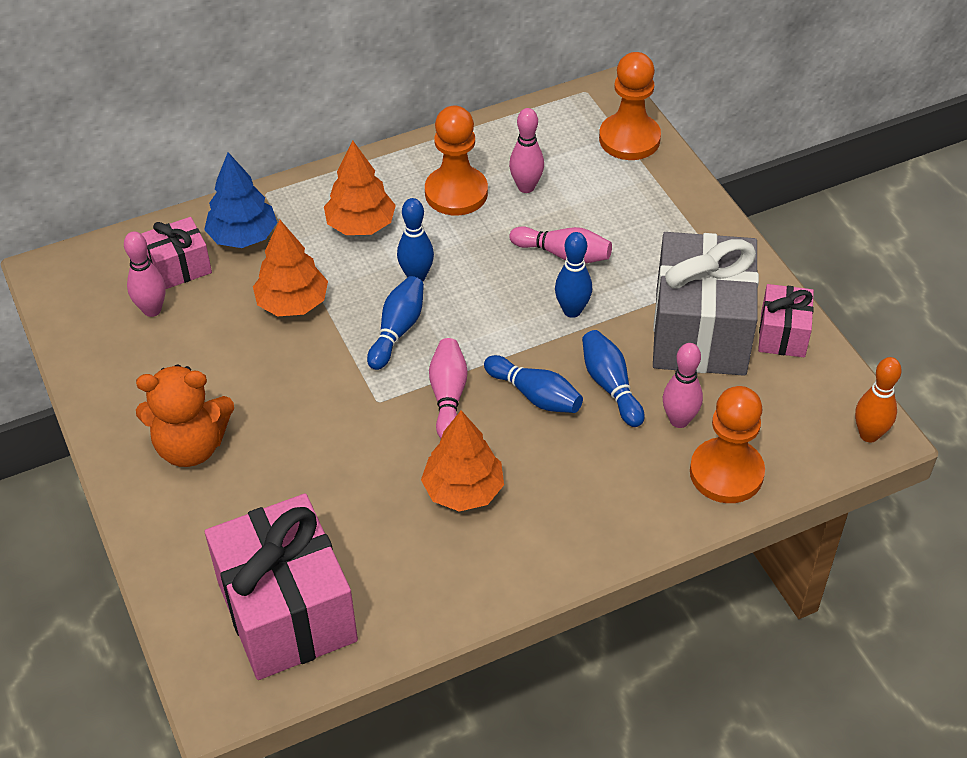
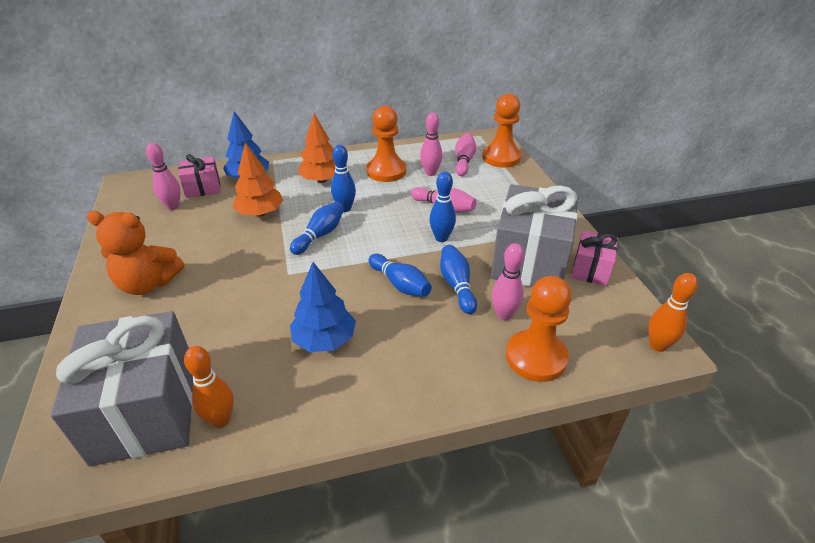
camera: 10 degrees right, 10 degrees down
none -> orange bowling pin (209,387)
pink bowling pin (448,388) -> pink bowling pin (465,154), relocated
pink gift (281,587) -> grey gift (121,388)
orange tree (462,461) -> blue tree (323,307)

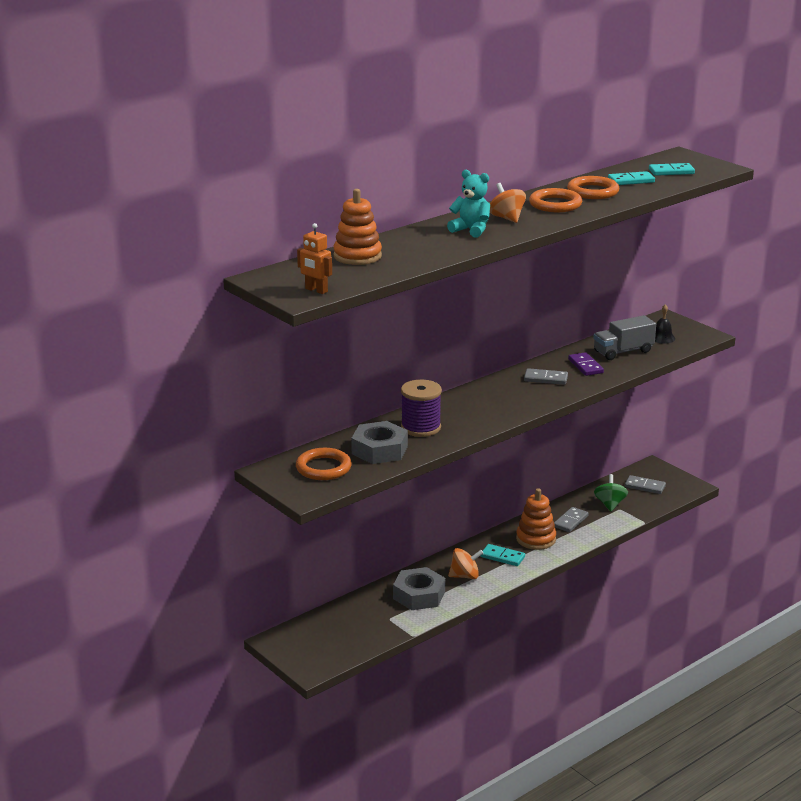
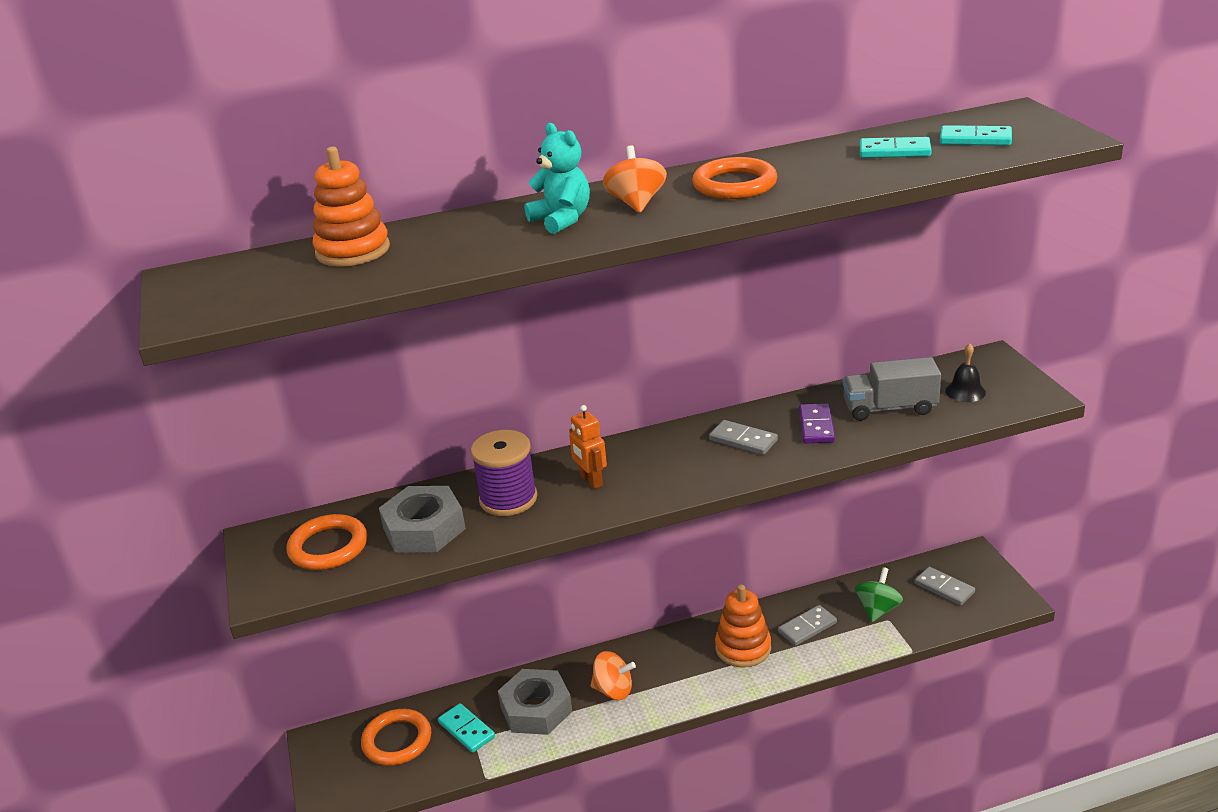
camera: 25 degrees right, 5 degrees up
orange robot (314,258) -> orange robot (588,447), relocated
turquoise domino (503,555) -> turquoise domino (466,728), relocated
orange ring (593,187) -> orange ring (396,737), relocated

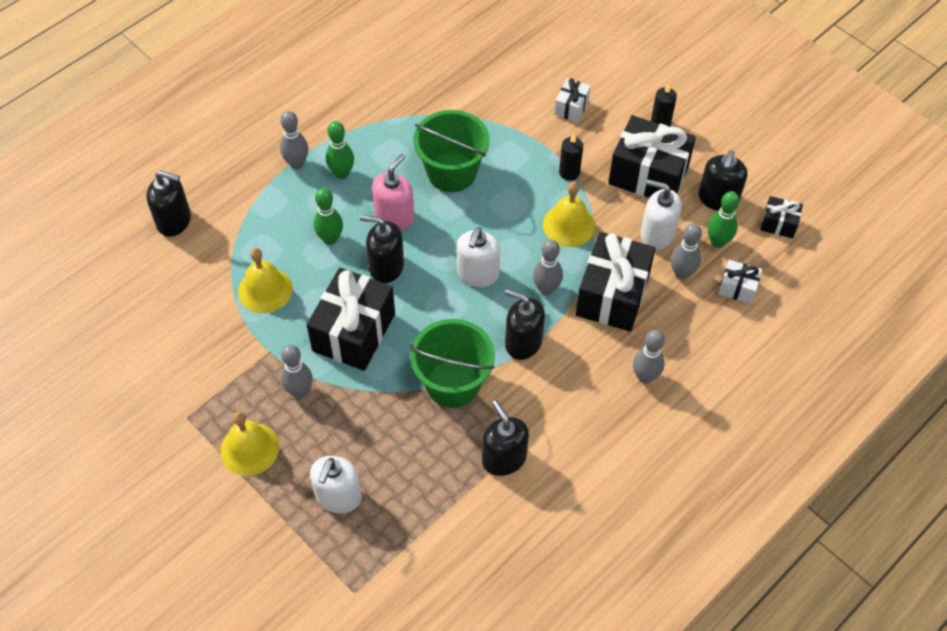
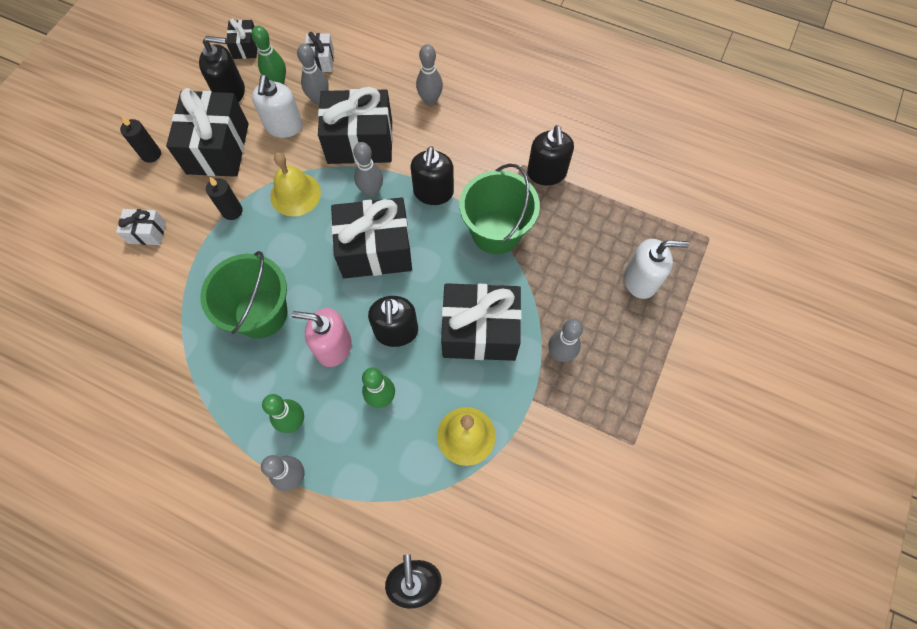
camera: 110 degrees left, 10 degrees up
yellow bell (250,443) -> none
white soap dispenser (478,257) -> black gift (371,237)
black soap dispenser (505,438) -> black soap dispenser (550,155), 45 degrees counterclockwise

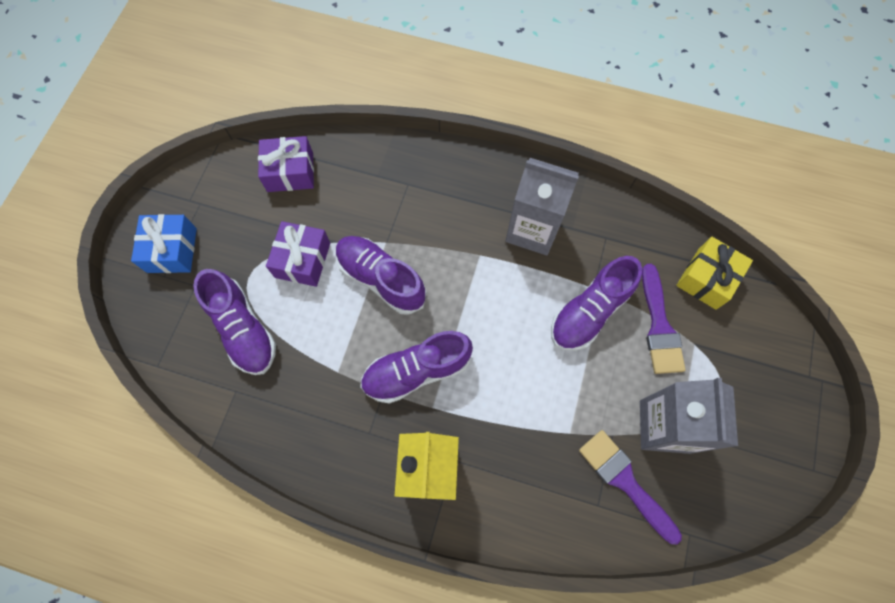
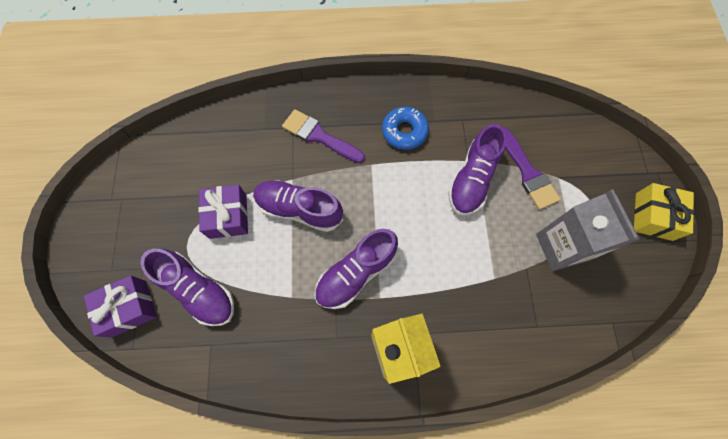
camera: 20 degrees left, 0 degrees up
blue gift (164,243) -> none
purple gift (286,164) -> purple gift (120,307), relocated
purple brush (630,487) -> purple brush (323,136), relocated
yellow gift (714,273) -> yellow gift (664,212), relocated
grey carton (542,207) -> blue donut (405,128)

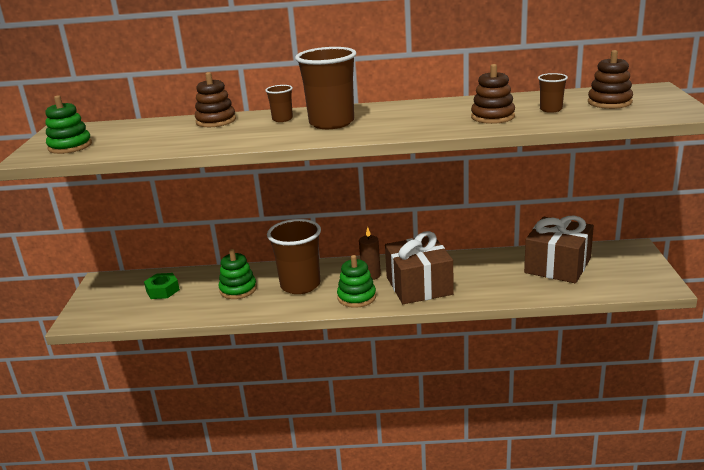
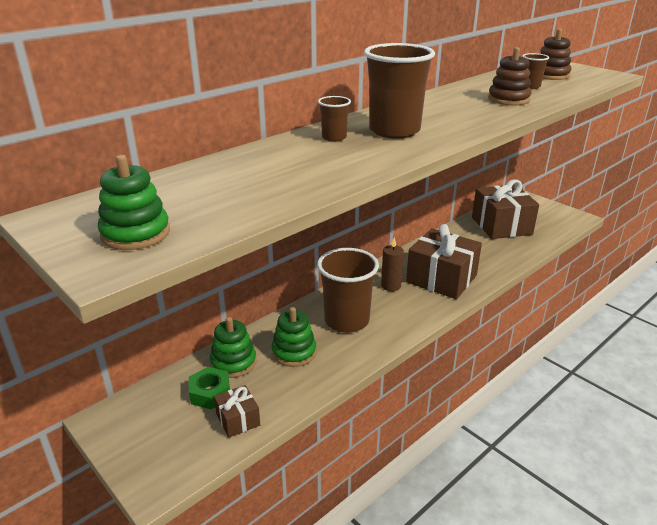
camera: 45 degrees left, 5 degrees up
brown stacking toy (215,99) -> none
none -> brown gift (237,411)
green stacking toy (356,281) -> green stacking toy (233,347), relocated

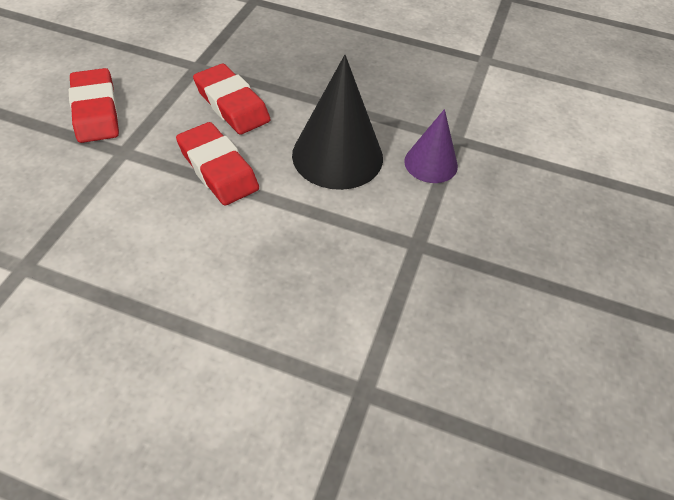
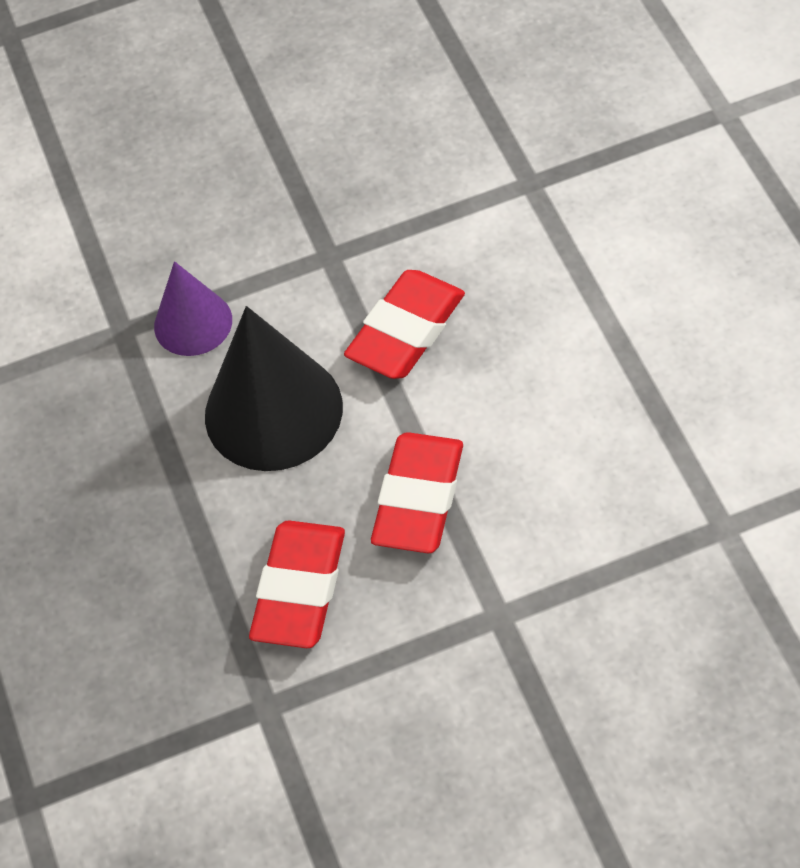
camera: 120 degrees left, 5 degrees up
red eraser (94,105) -> red eraser (404,324), relocated

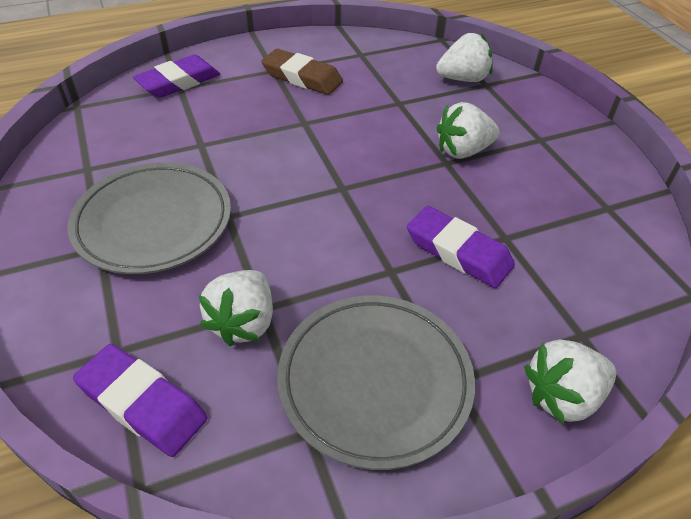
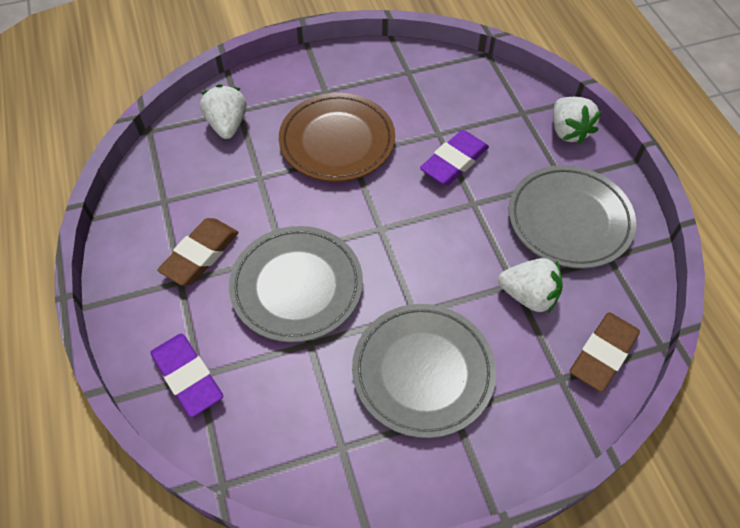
camera: 85 degrees left, 10 degrees up
none -> grey plate (296,284)
white strawberry (468,130) -> brown plate (337,137)
purple eraser (140,400) -> brown eraser (605,352)

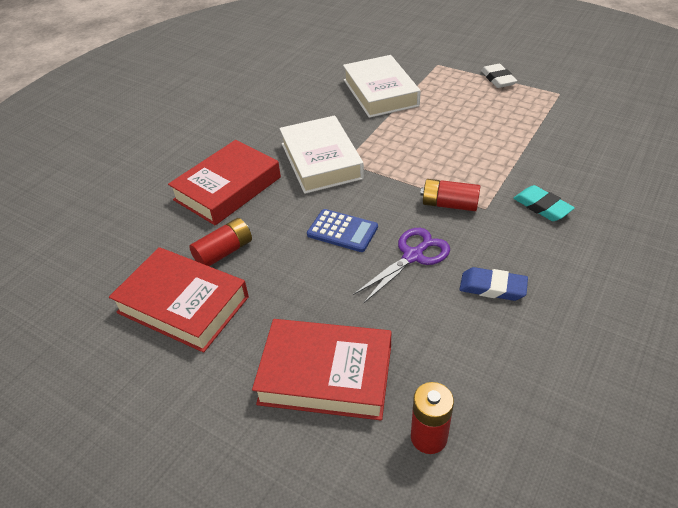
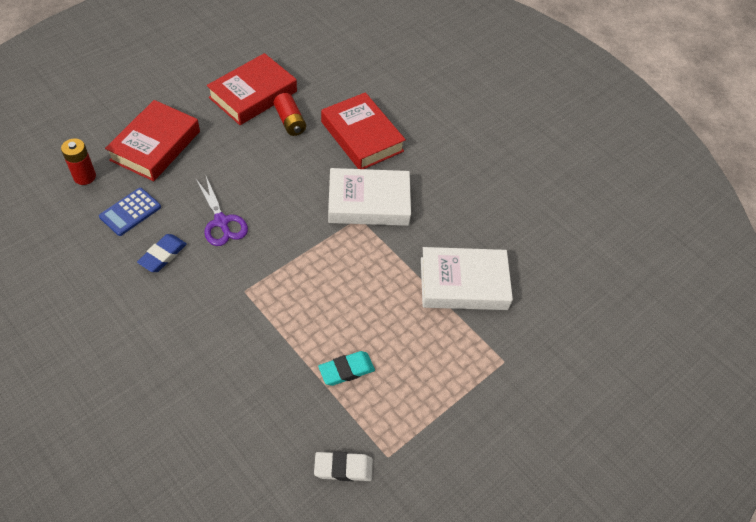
camera: 100 degrees right, 10 degrees up
red battery (450,195) -> none
blue calculator (342,230) -> blue calculator (130,212), relocated
white eraser (499,76) -> white eraser (343,466), relocated
turquoise eraser (544,203) -> turquoise eraser (346,368), relocated

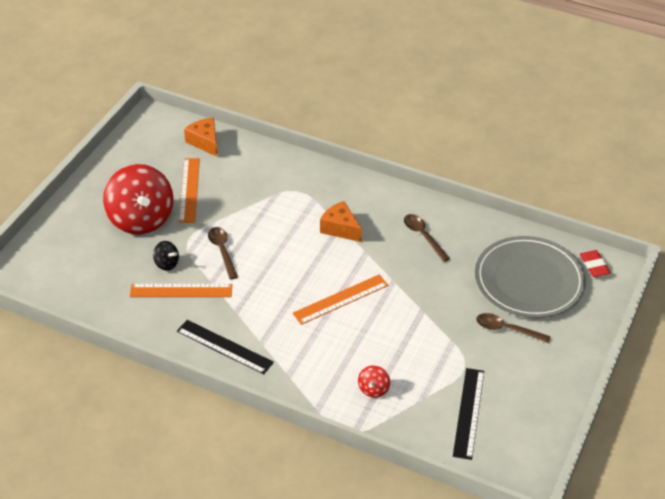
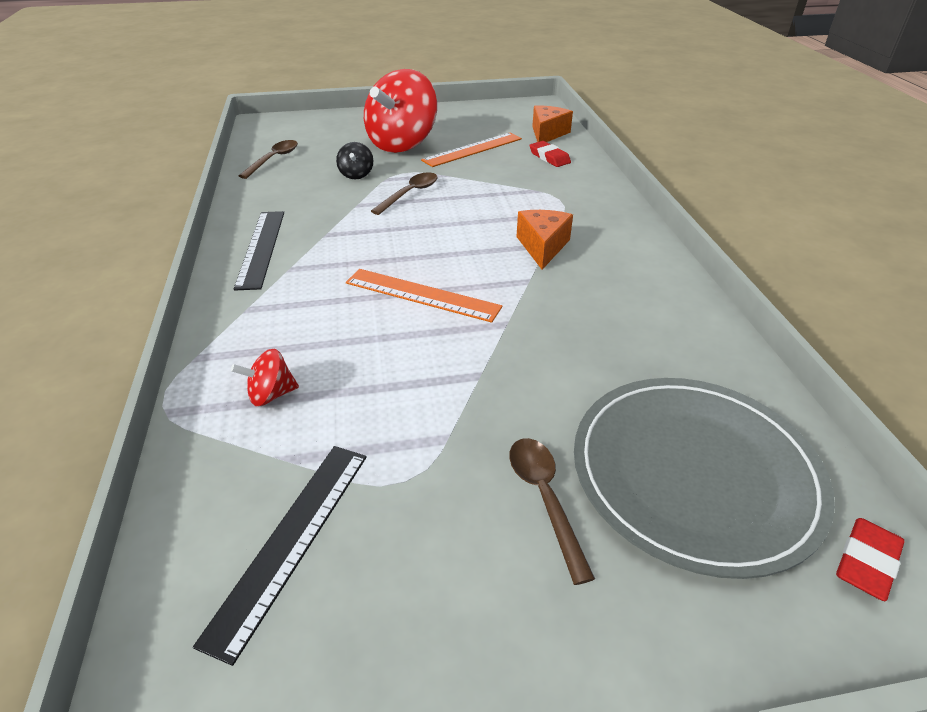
camera: 55 degrees right, 5 degrees down
orange ruler (181,290) -> none
none -> red eraser (550,154)
brown spoon (427,238) -> brown spoon (268,159), relocated
black ruler (468,414) -> black ruler (280,556), 45 degrees counterclockwise

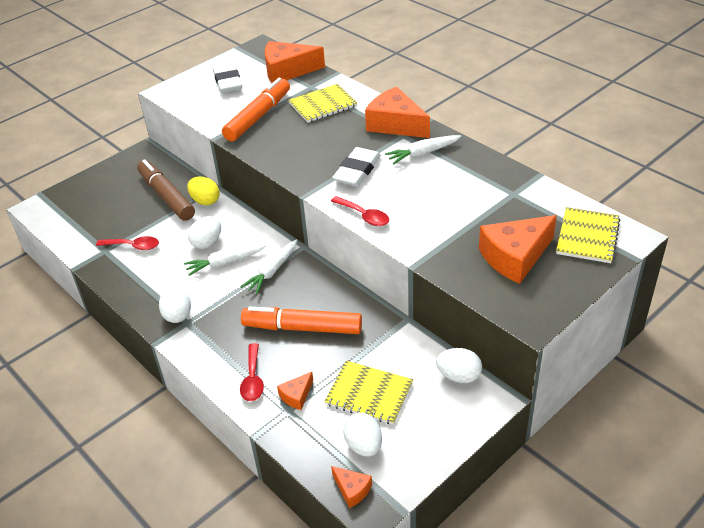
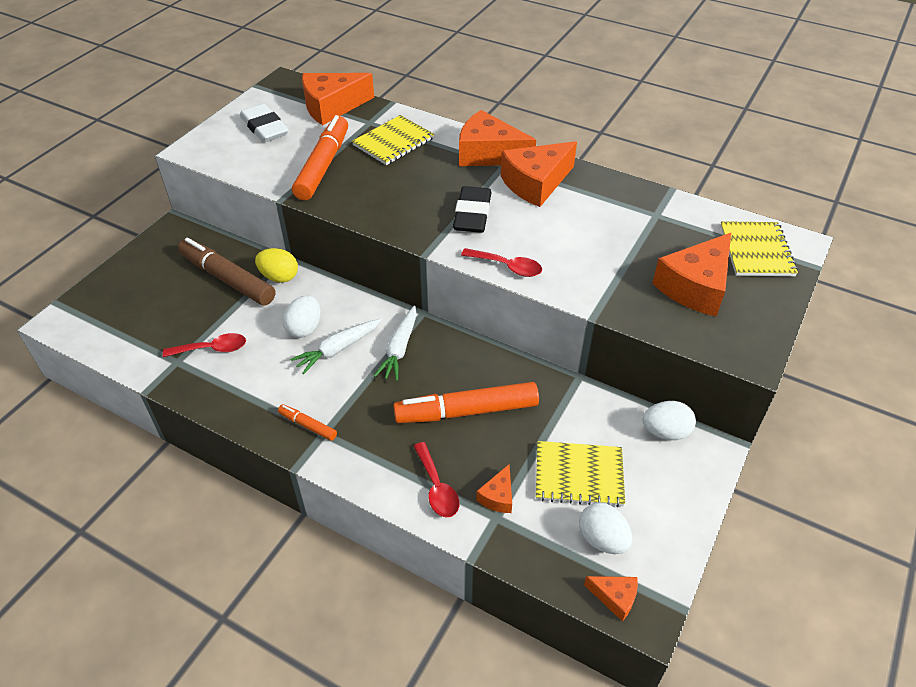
camera: 20 degrees left, 5 degrees up
white egg (175,304) -> orange marker (307,422)
white carrot (423,149) -> orange cheese (539,174)
white eraser (356,166) -> black eraser (472,209)

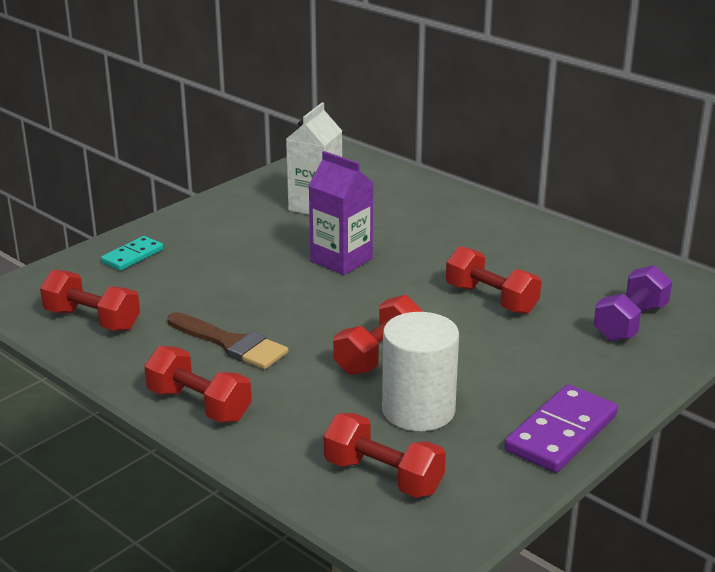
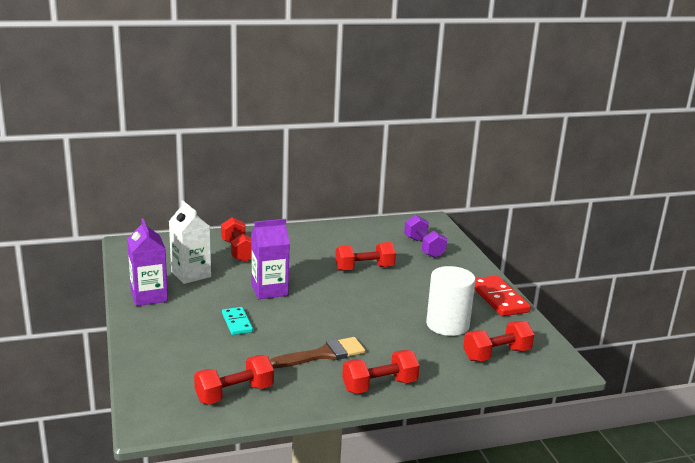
camera: 60 degrees left, 5 degrees down
none -> purple carton (147,262)
turquoise domino (132,253) -> turquoise domino (237,321), relocated
red dumbbell (378,335) -> red dumbbell (236,239), relocated
purple domino (561,428) -> red domino (502,295)

